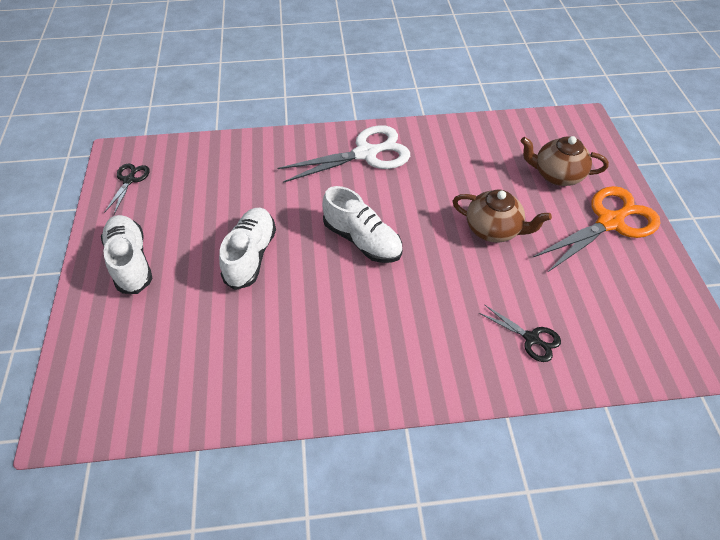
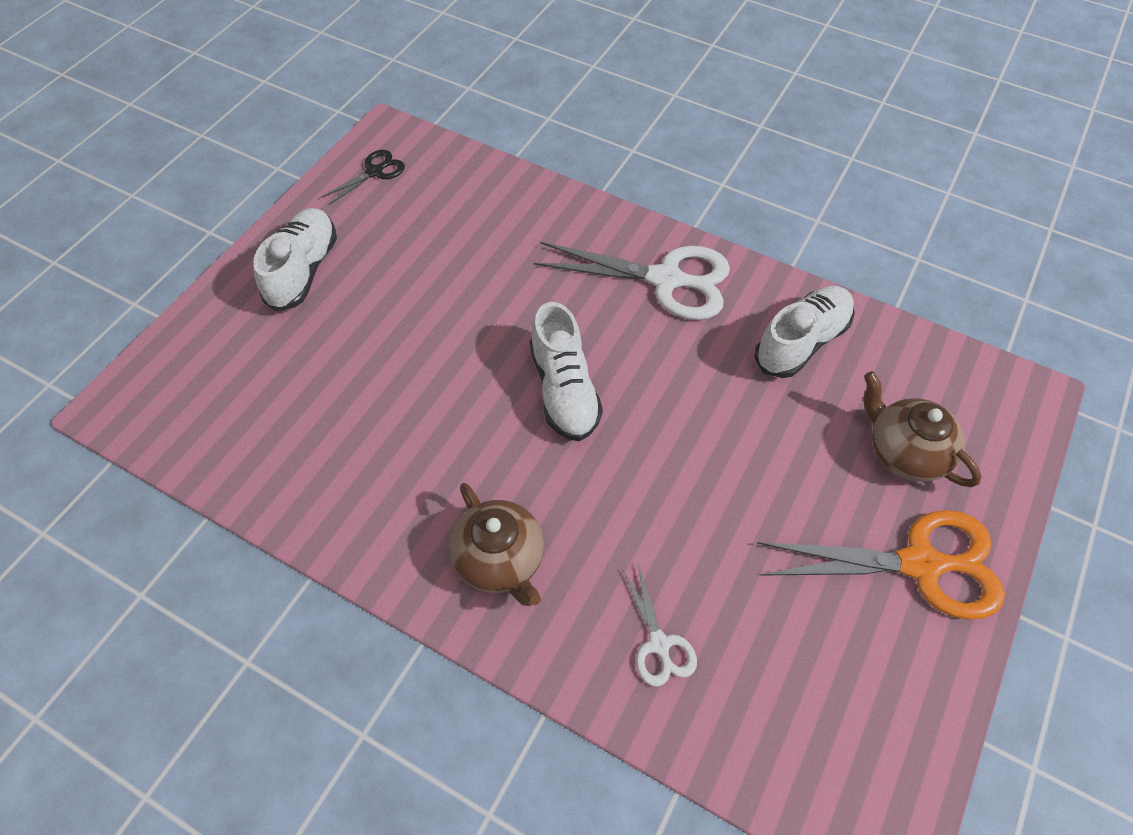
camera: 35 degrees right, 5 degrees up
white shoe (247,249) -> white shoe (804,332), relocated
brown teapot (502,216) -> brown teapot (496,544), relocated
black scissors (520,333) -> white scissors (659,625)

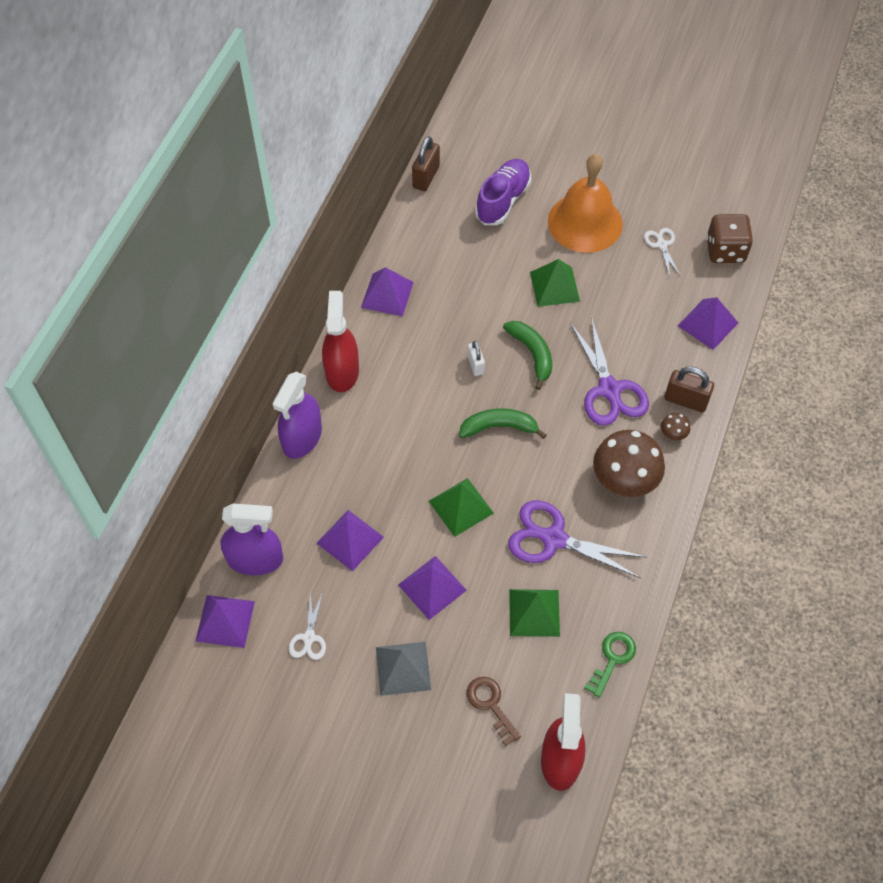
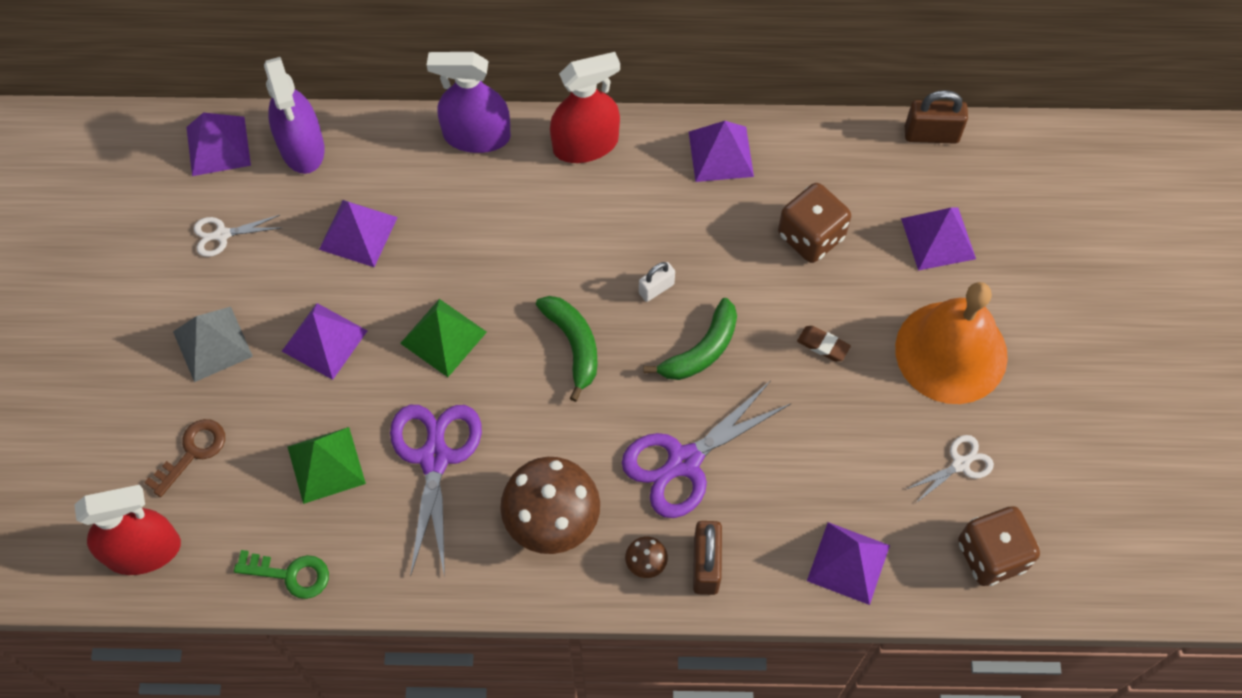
camera: 70 degrees right, 5 degrees up
none -> brown dice (814,223)
purple shoe (503,192) -> purple pyramid (938,238)
green pyramid (555,283) -> brown eraser (824,343)

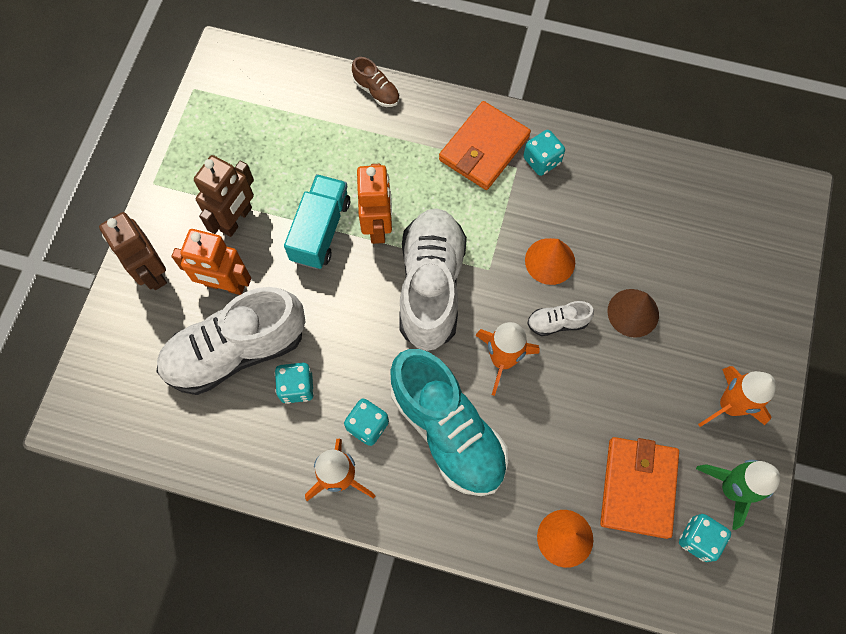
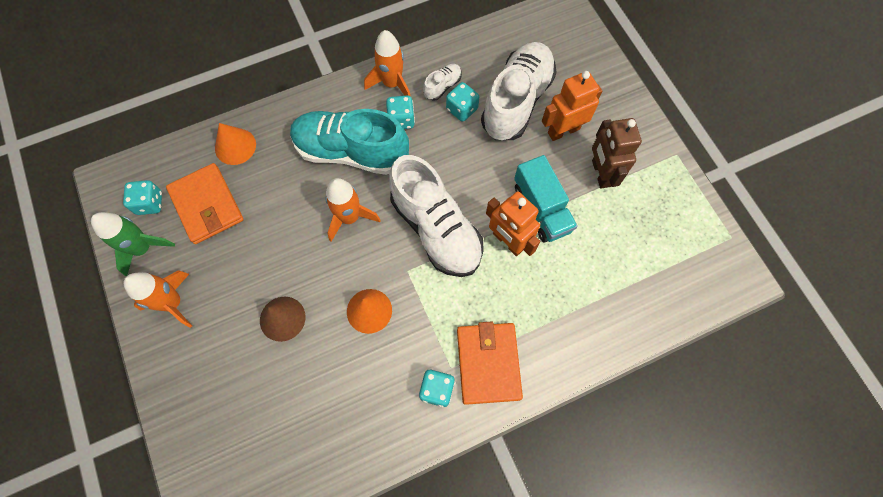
camera: 140 degrees right, 0 degrees up
brown robot (133,251) -> none
brown shoe (376,82) -> none
white shoe (560,318) -> white shoe (442,82), relocated

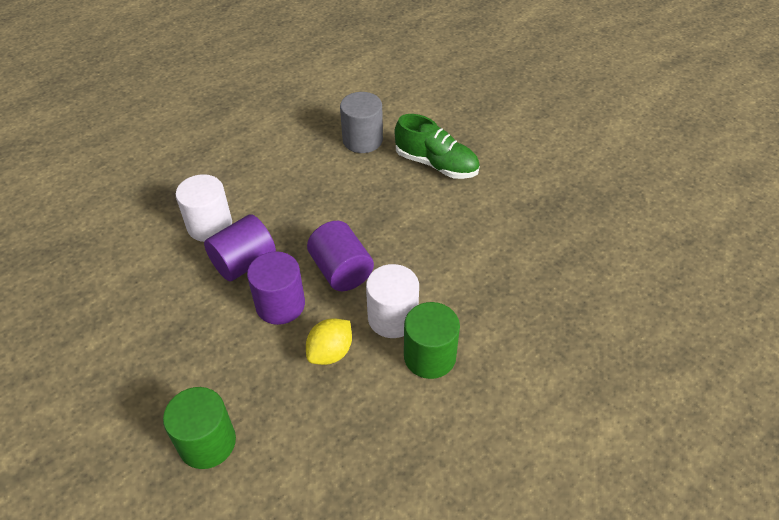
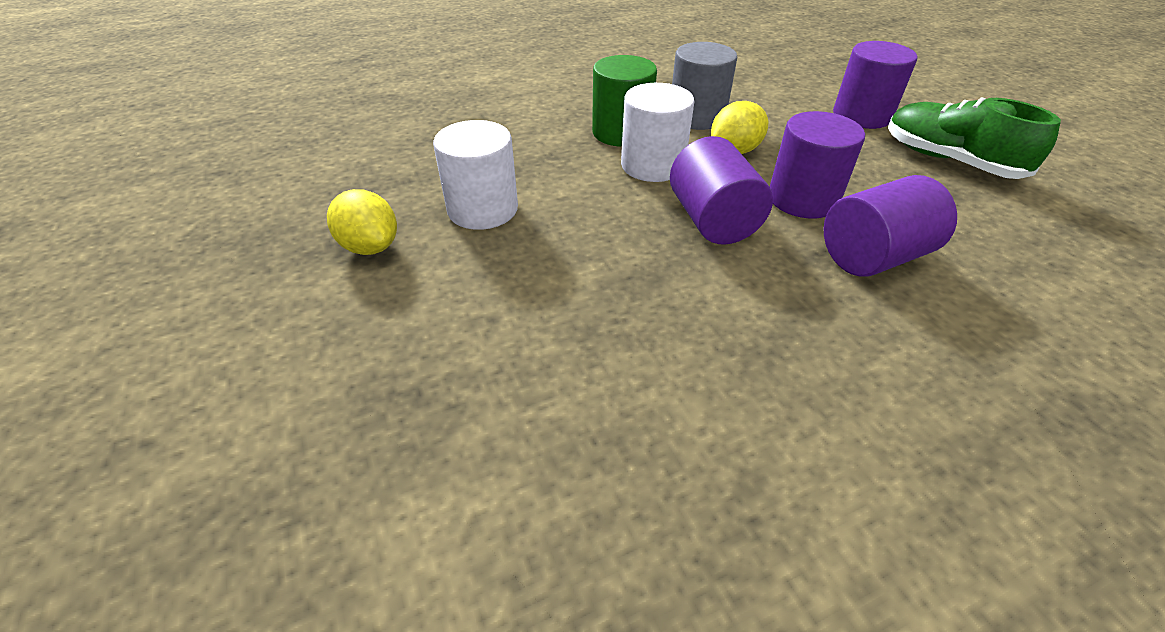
camera: 165 degrees left, 5 degrees down
none -> yellow lemon (362,222)
white cylinder (204,208) -> white cylinder (475,175), relocated
grey cylinder (361,122) -> grey cylinder (704,86), relocated
green shoe (437,146) -> green shoe (974,138), relocated
green cylinder (199,428) -> purple cylinder (875,85)

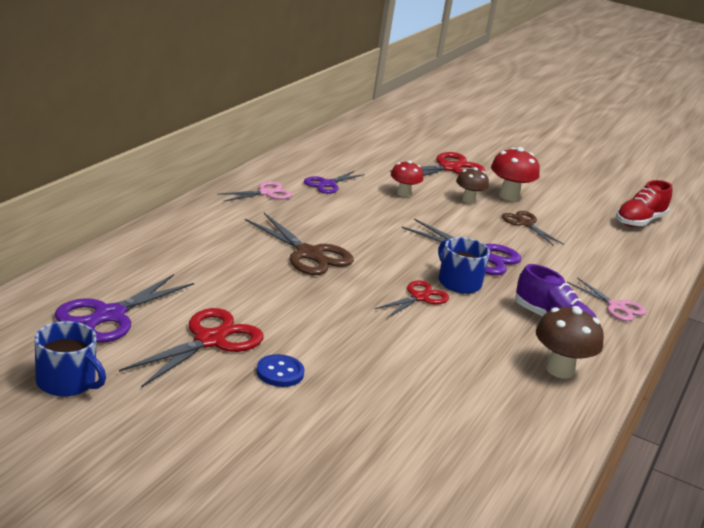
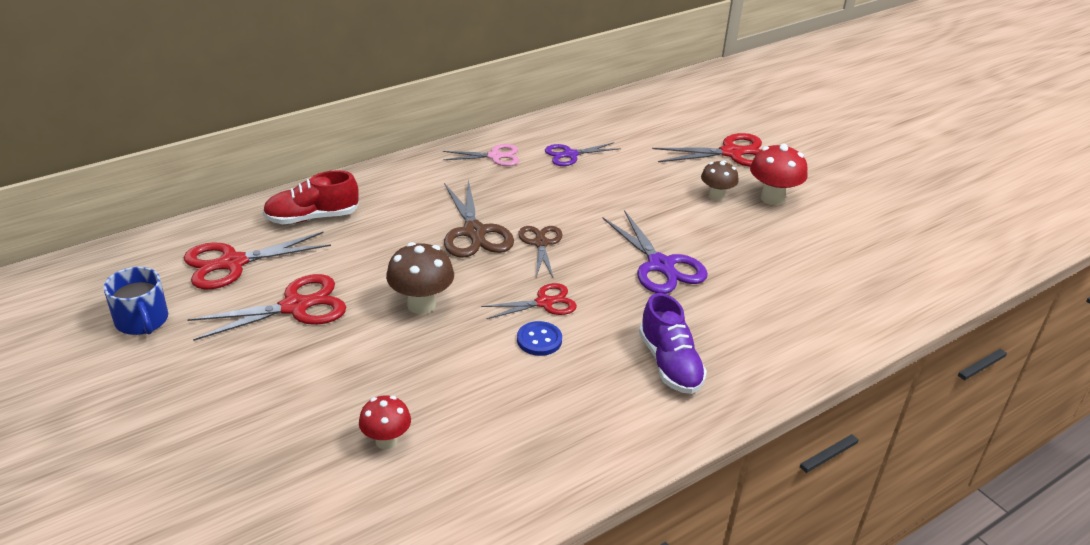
camera: 30 degrees right, 10 degrees up
blue mug (464,265) -> none
pink scissors (606,299) -> none
blue button (280,370) -> blue button (539,338), relocated
red mushroom (407,178) -> red mushroom (385,422), relocated
brown scissors (533,228) -> brown scissors (540,252), relocated
brown mushroom (570,342) -> brown mushroom (420,278), relocated
red shoe (644,203) -> red shoe (311,197), relocated
purple scissors (124,308) -> red scissors (257,260)

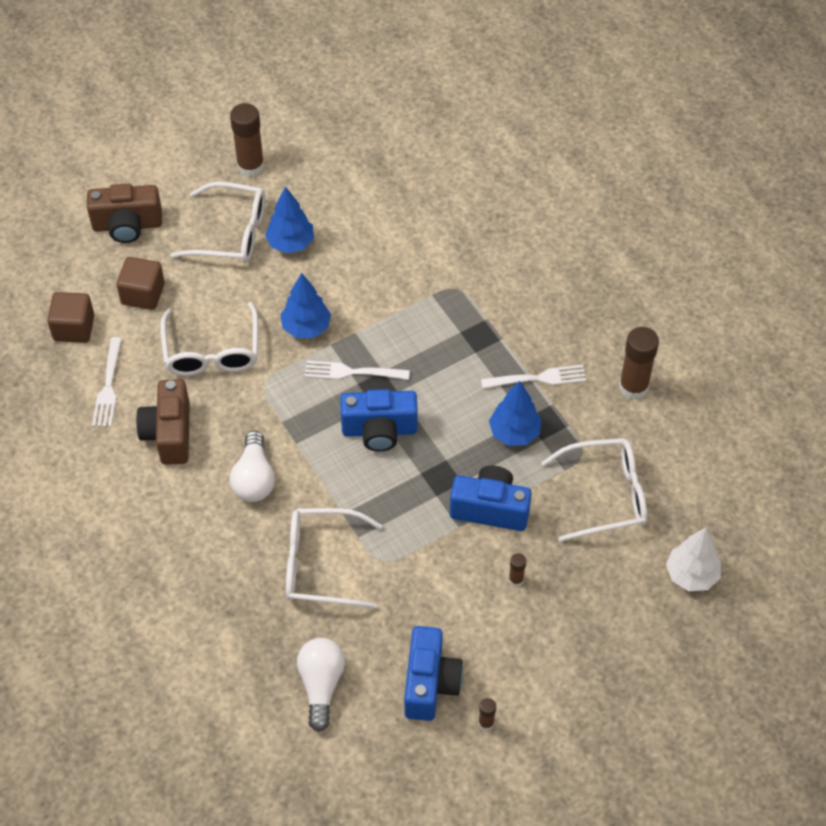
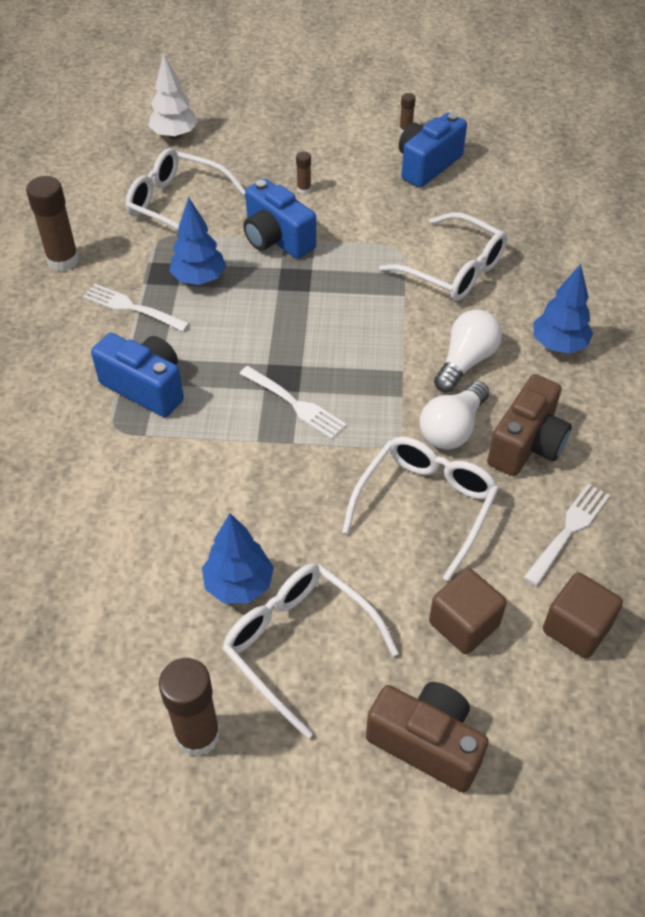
camera: 145 degrees left, 5 degrees down
blue tree (305,305) -> blue tree (563,309), relocated
white light bulb (321,685) -> white light bulb (454,415), relocated
blue camera (379,420) -> blue camera (137,375), relocated

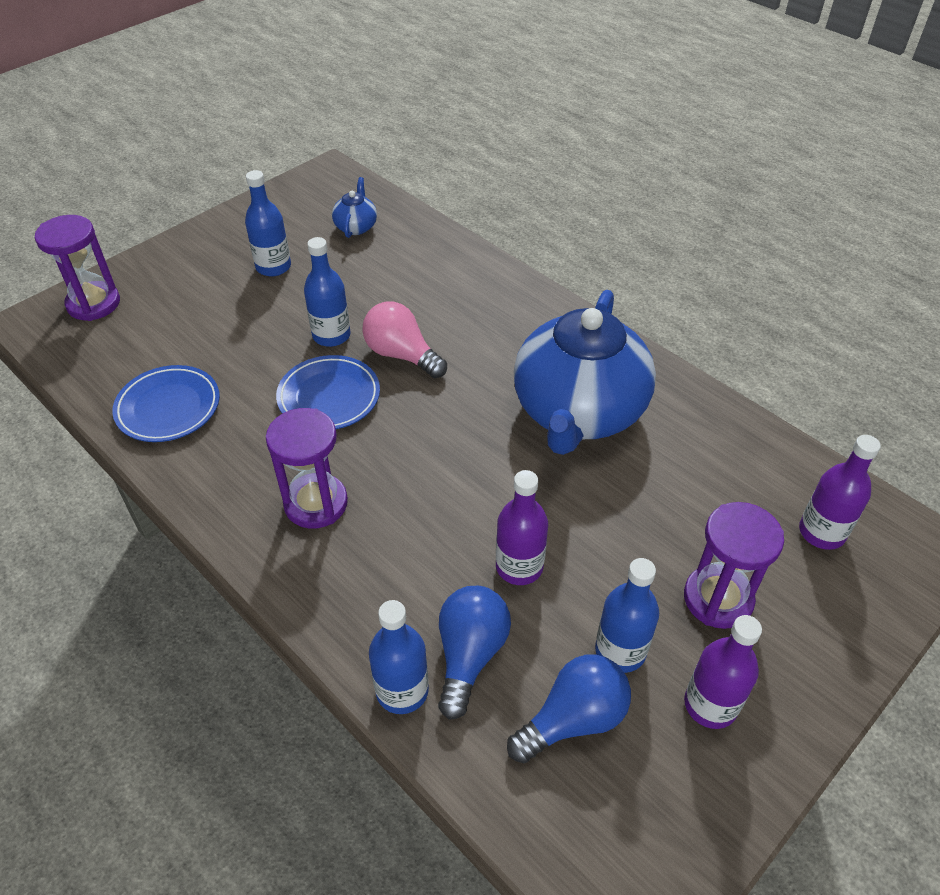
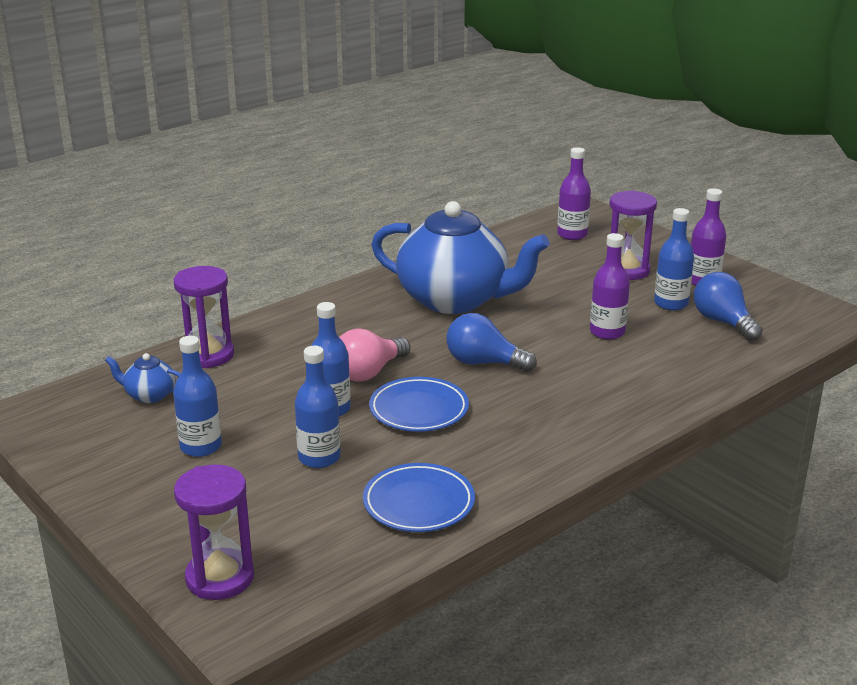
camera: 85 degrees left, 20 degrees down
purple hourglass (307,468) -> purple hourglass (204,317), relocated
blue bottle (399,657) -> blue bottle (317,407), relocated
blue light bulb (474,653) -> blue light bulb (492,342), relocated

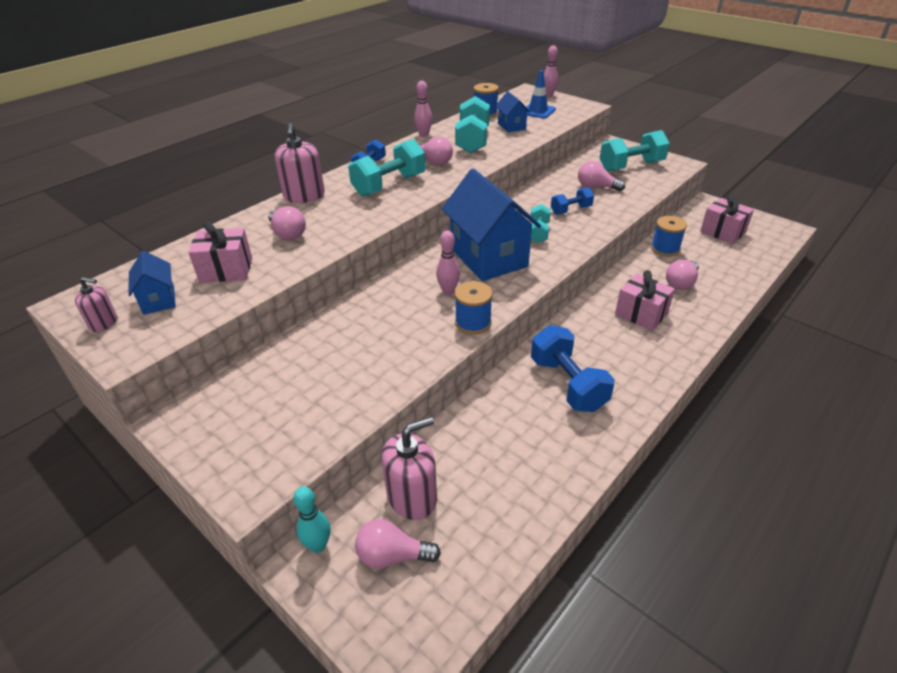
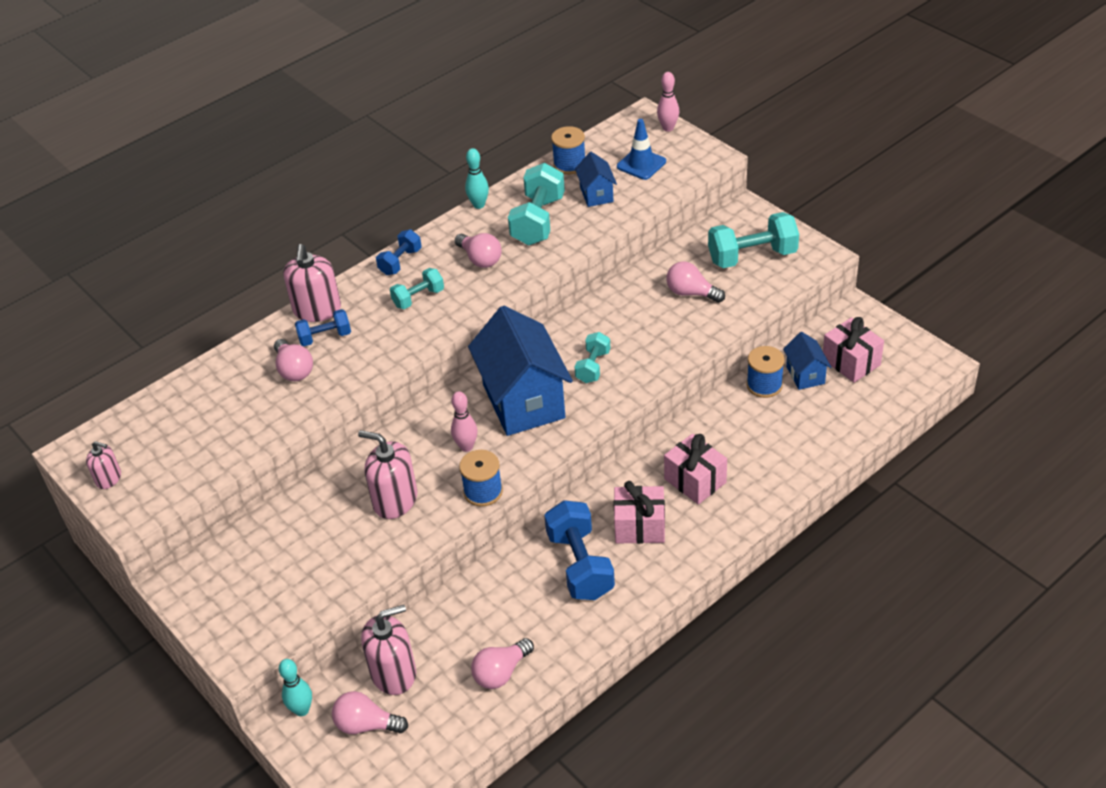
camera: 10 degrees right, 5 degrees up
none -> pink soap dispenser (387,474)
blue house (152,283) -> blue house (807,361), relocated
pink gift (220,252) -> pink gift (639,512), relocated
blue dumbbell (572,201) -> blue dumbbell (323,327), relocated
pink light bulb (682,275) -> pink light bulb (502,663), relocated
pink bowling pin (423,109) -> turquoise bowling pin (477,178)
turquoise dumbbell (387,168) -> turquoise dumbbell (417,288), x0.57

